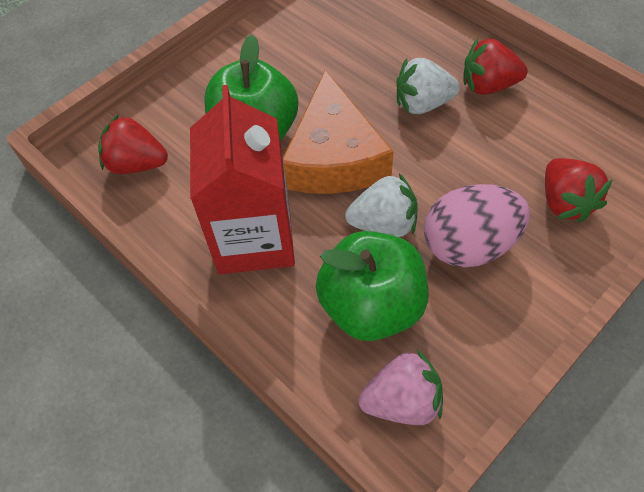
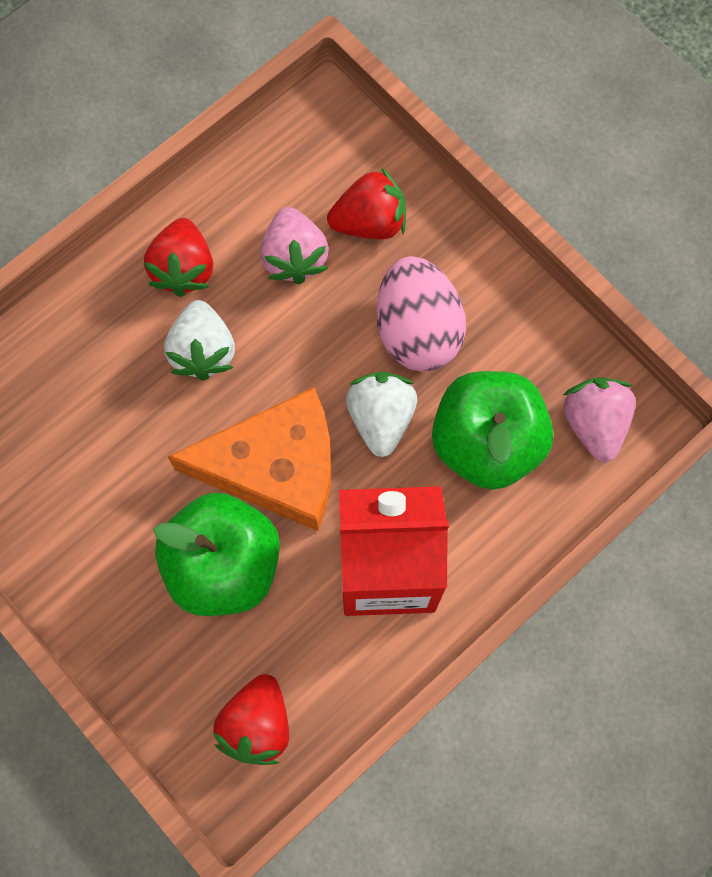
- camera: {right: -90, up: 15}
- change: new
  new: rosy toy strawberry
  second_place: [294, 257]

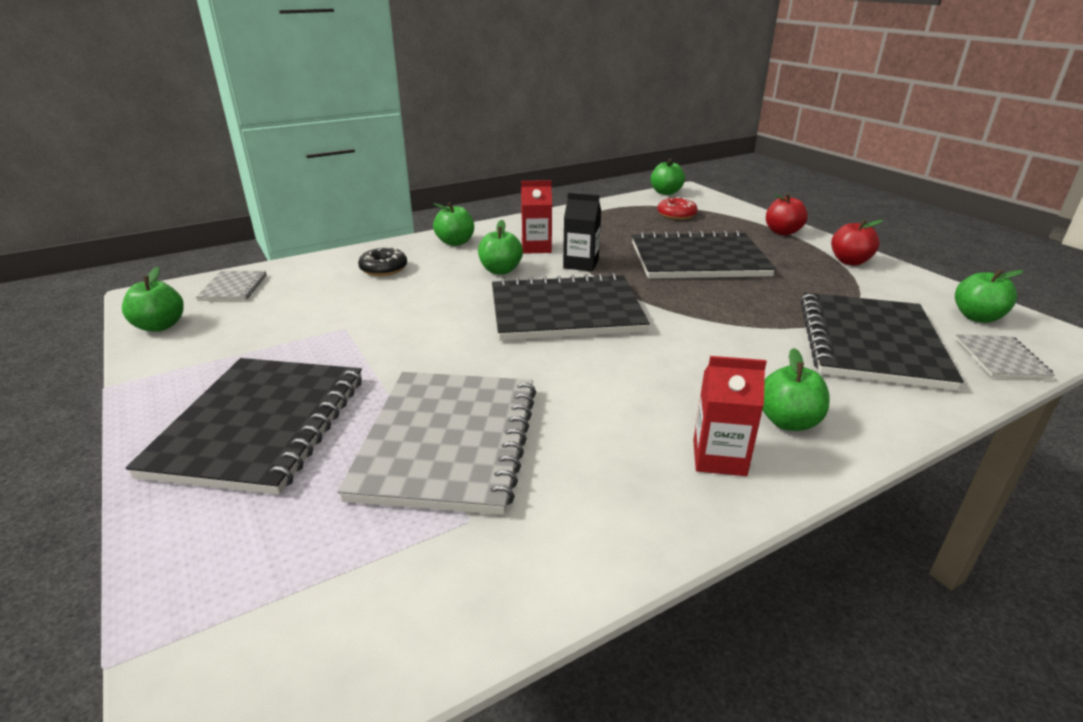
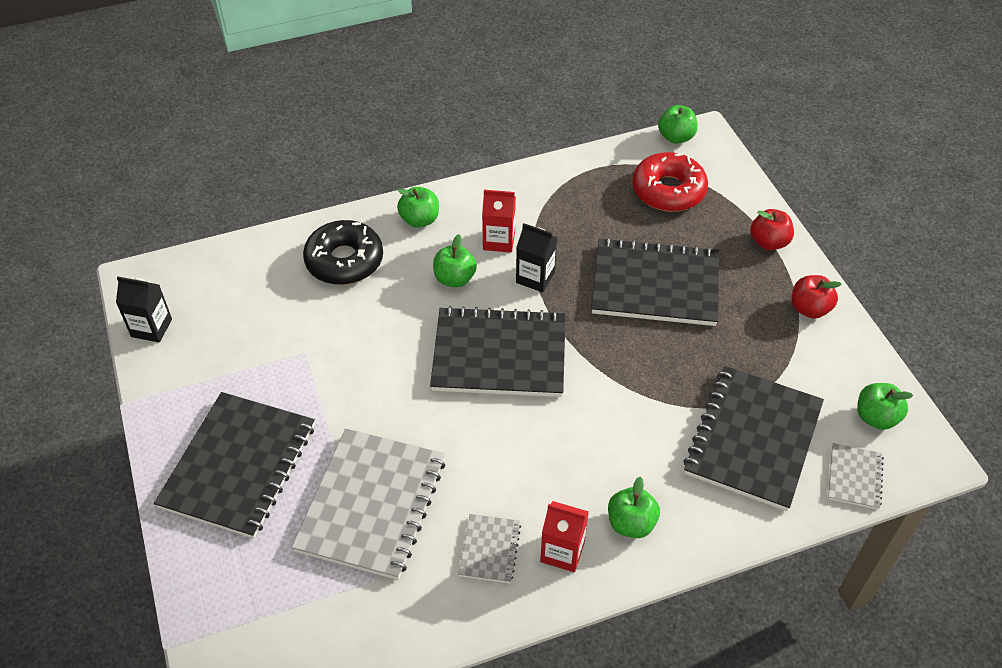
- camera: {right: 10, up: 20}
- change: scaled
  old: crimson donut
  first_place: [676, 215]
  second_place: [668, 191]
  factor: 1.72
- change: scaled
  old: ebony donut
  first_place: [383, 269]
  second_place: [344, 261]
  factor: 1.72
- change: swapped
  old: green toy apple
  new: ebony milk carton
  first_place: [160, 326]
  second_place: [151, 328]
- change: shifted
  old: grey notebook
  first_place: [233, 288]
  second_place: [490, 549]

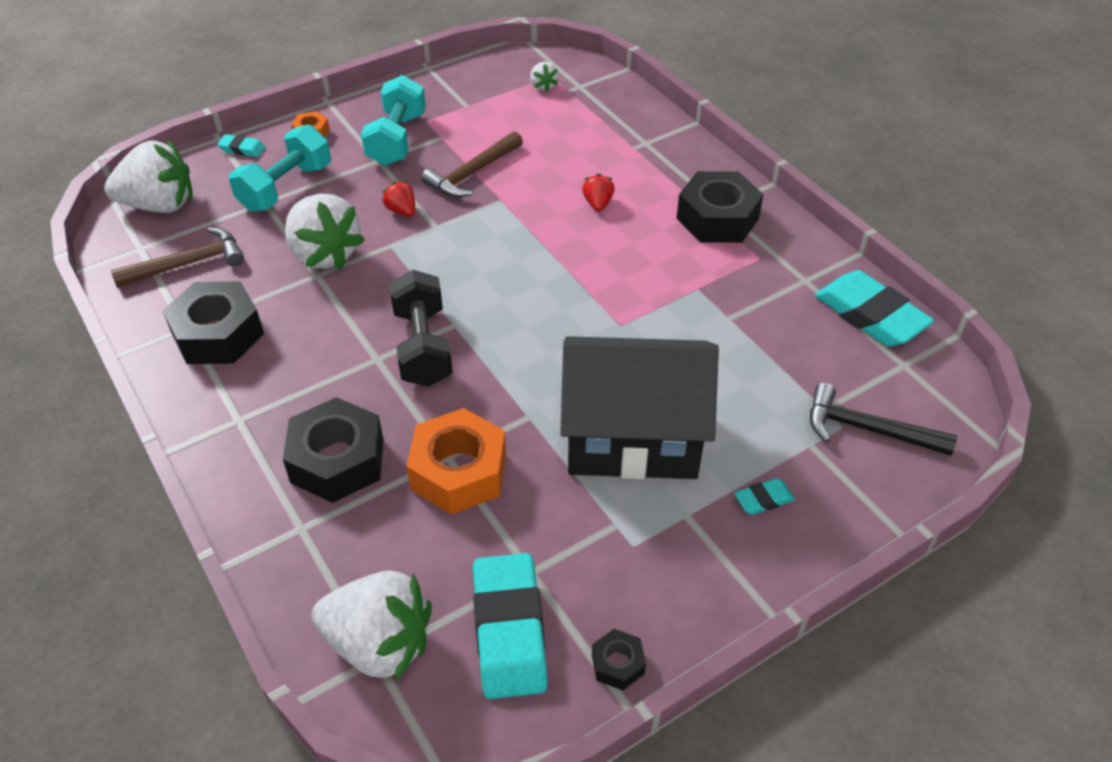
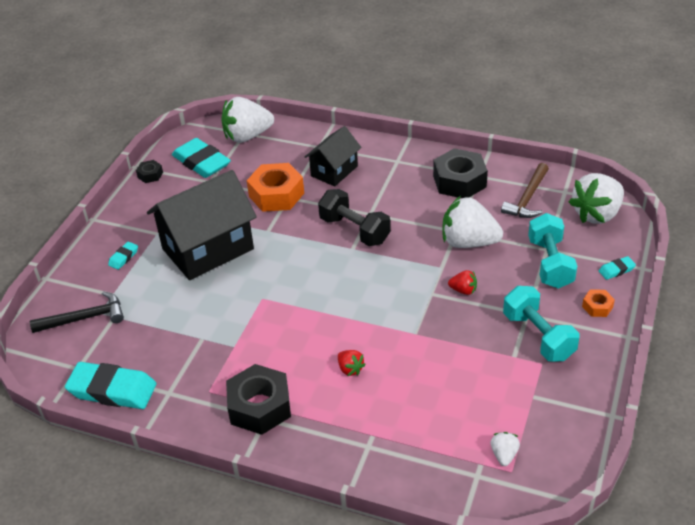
- camera: {right: 145, up: -5}
- change: rotated
  old: white toy strawberry
  first_place: [543, 86]
  second_place: [504, 455]
  degrees: 60
- change: gone
  old: brown hammer
  first_place: [472, 173]
- change: swapped
  old: ebony hexagon nut
  new: ebony toy house
  first_place: [337, 460]
  second_place: [334, 171]

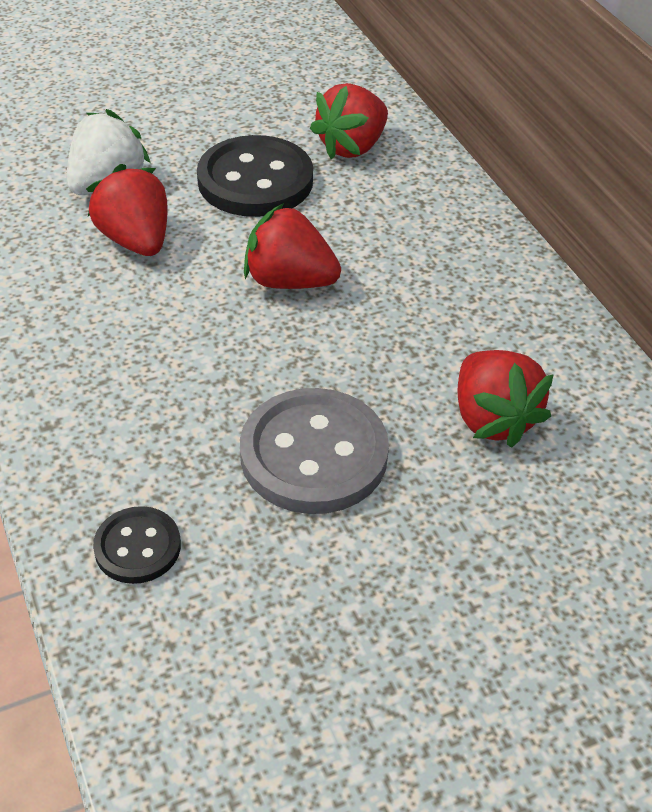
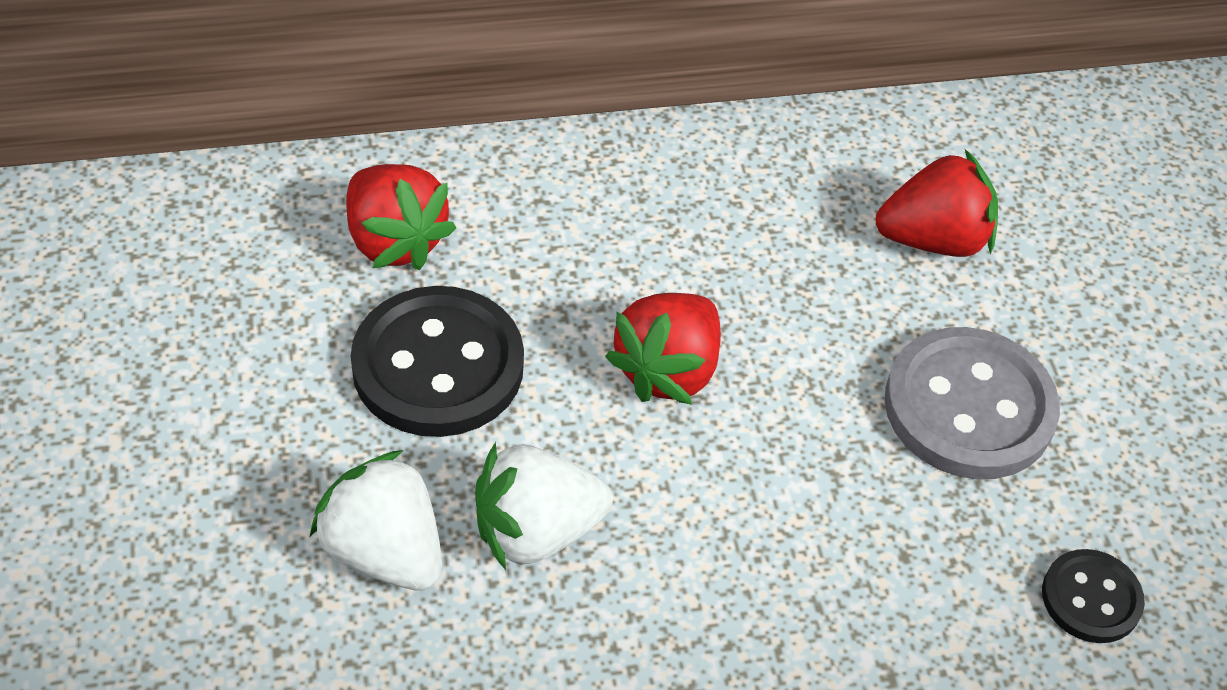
- camera: {right: -80, up: 5}
- change: repainted
  old: crimson toy strawberry
  new: white toy strawberry
  first_place: [136, 240]
  second_place: [536, 531]

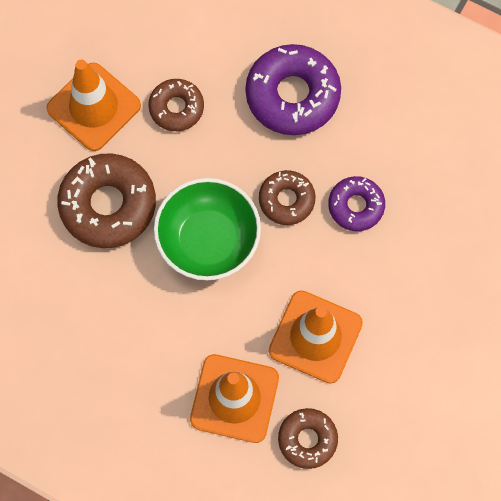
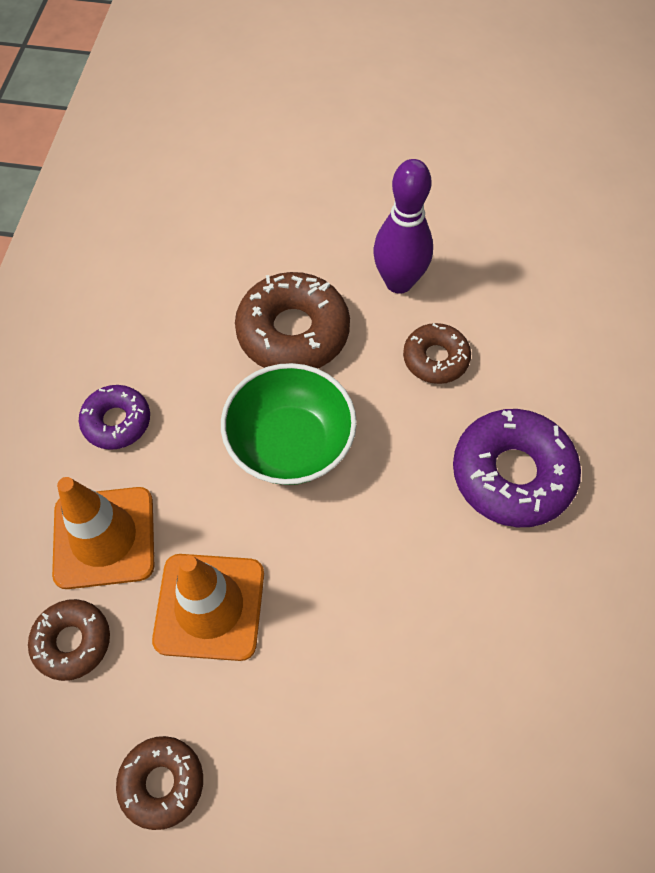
- camera: {right: 70, up: -10}
- change: swapped
  old: orange road cone
  new: violet bowling pin
  first_place: [94, 107]
  second_place: [399, 282]
- change: shifted
  old: brown donut
  first_place: [286, 200]
  second_place: [162, 783]
- change: shifted
  old: violet donut
  first_place: [356, 206]
  second_place: [117, 421]

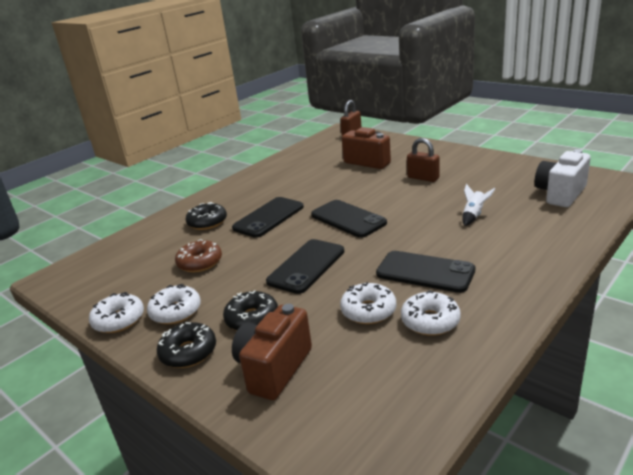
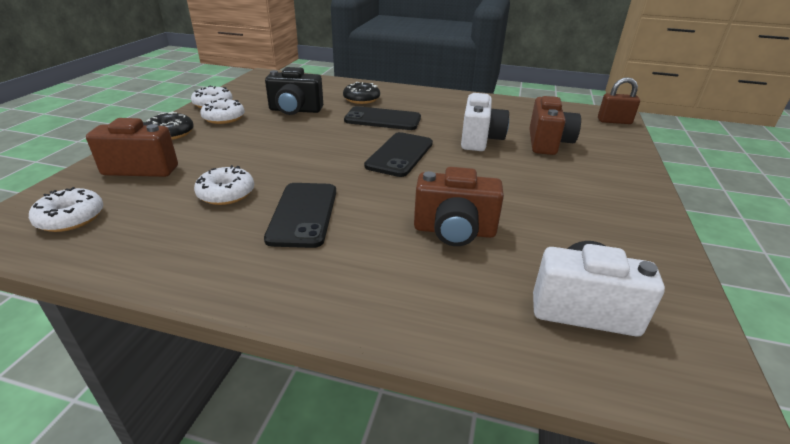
- camera: {right: 60, up: 5}
- change: gone
  old: brown lock
  first_place: [423, 178]
- change: swapped
  old: white spaceship
  new: brown photo camera
  first_place: [473, 215]
  second_place: [454, 231]
- change: swapped
  old: brown donut
  new: ebony photo camera
  first_place: [200, 262]
  second_place: [295, 110]
- change: gone
  old: ebony phone
  first_place: [306, 266]
- change: gone
  old: ebony donut
  first_place: [252, 318]
- change: shifted
  old: white donut
  first_place: [430, 321]
  second_place: [71, 218]
- change: new
  new: white photo camera
  second_place: [480, 140]

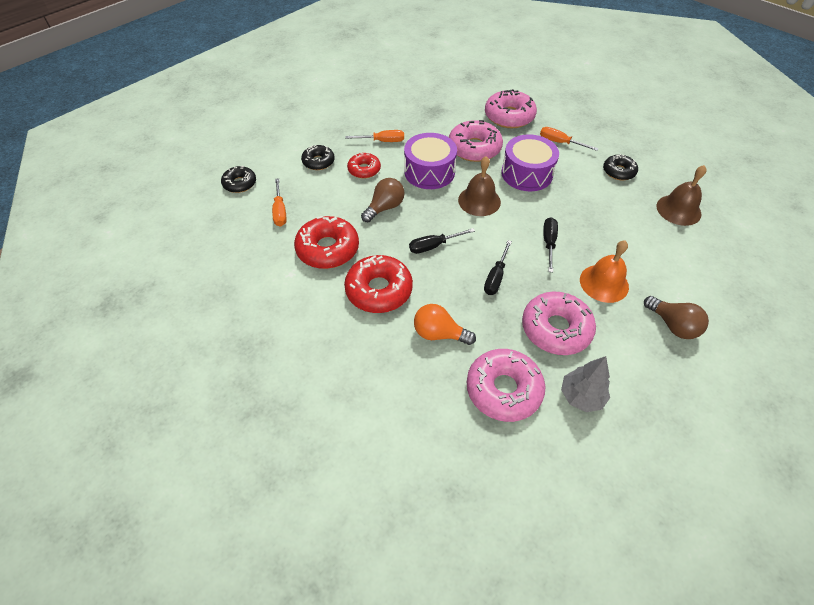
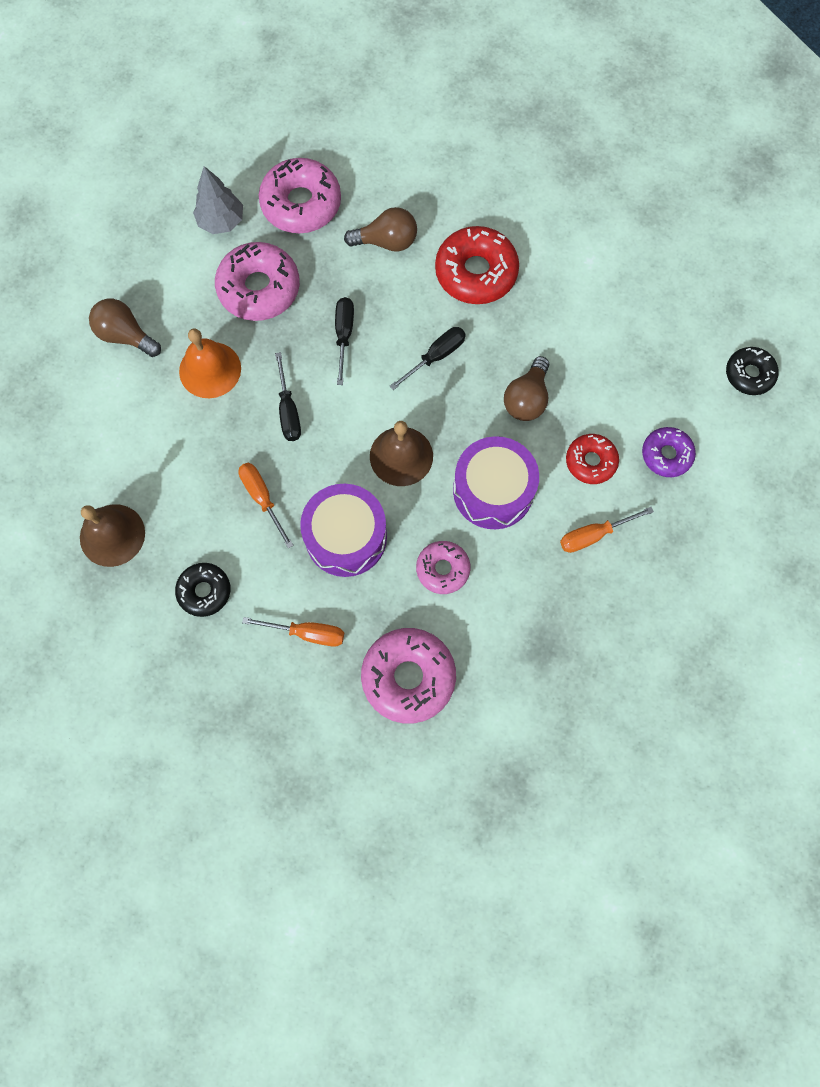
- camera: {right: 160, up: 20}
- change: scaled
  old: rosy donut
  first_place: [474, 148]
  second_place: [442, 569]
  factor: 0.59
- change: repainted
  old: ebony donut
  new: violet donut
  first_place: [318, 162]
  second_place: [666, 455]
- change: shifted
  old: orange flat screwdriver
  first_place: [280, 211]
  second_place: [262, 498]
- change: gone
  old: crimson donut
  first_place: [328, 249]
- change: repainted
  old: orange light bulb
  new: brown light bulb
  first_place: [439, 333]
  second_place: [386, 242]

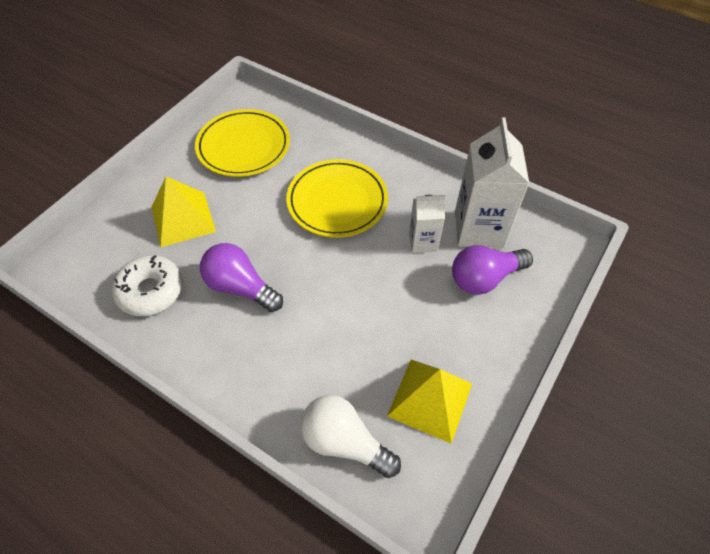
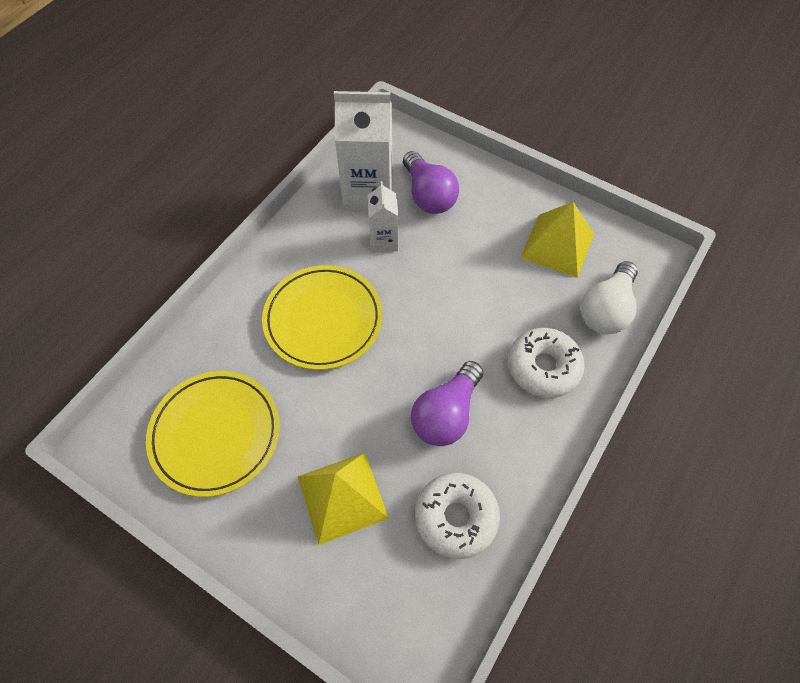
- camera: {right: -90, up: 5}
- change: new
  new: white donut
  second_place: [543, 367]

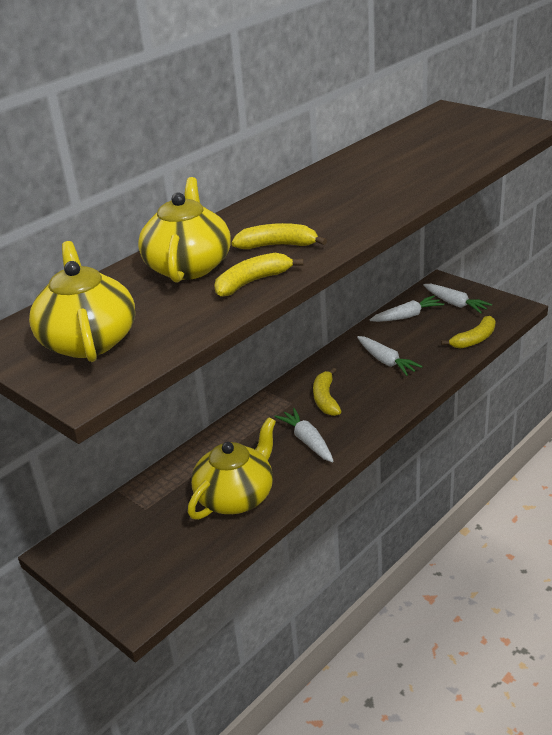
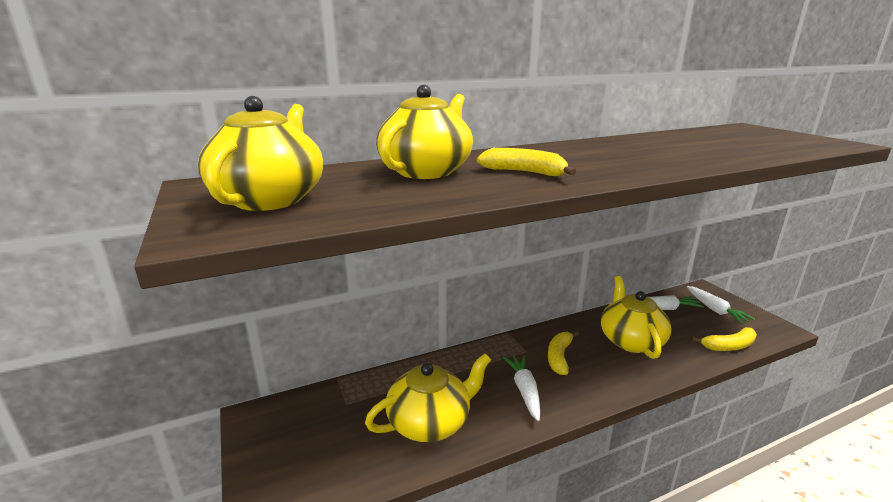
- camera: {right: 20, up: -10}
- change: gone
  old: golden banana fruit
  first_place: [252, 282]
- change: swapped
  old: white toy carrot
  new: golden china teapot
  first_place: [386, 361]
  second_place: [630, 340]

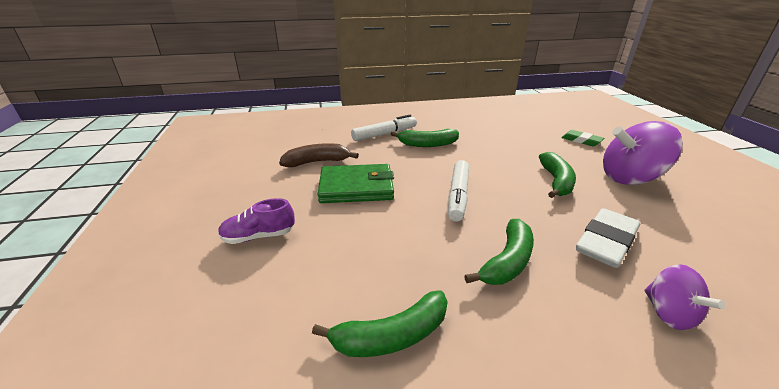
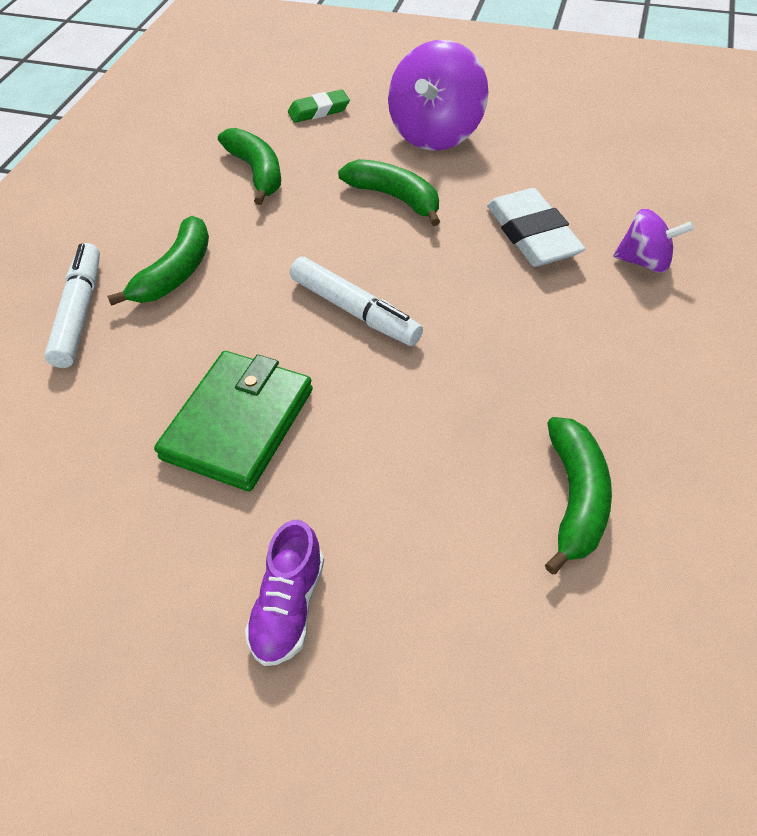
- camera: {right: -60, up: 20}
- change: gone
  old: brown banana fruit
  first_place: [317, 162]
- change: shifted
  old: green banana fruit
  first_place: [507, 261]
  second_place: [256, 172]

